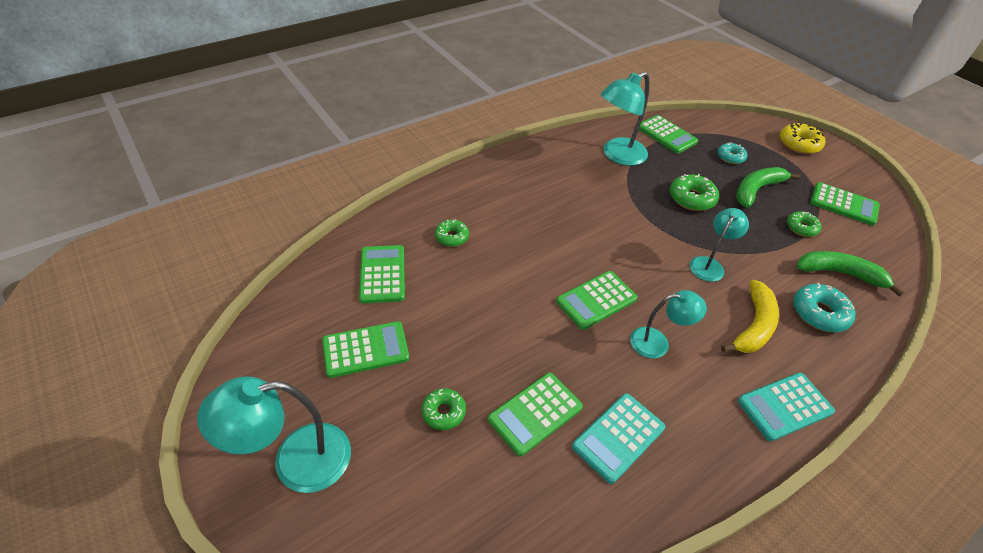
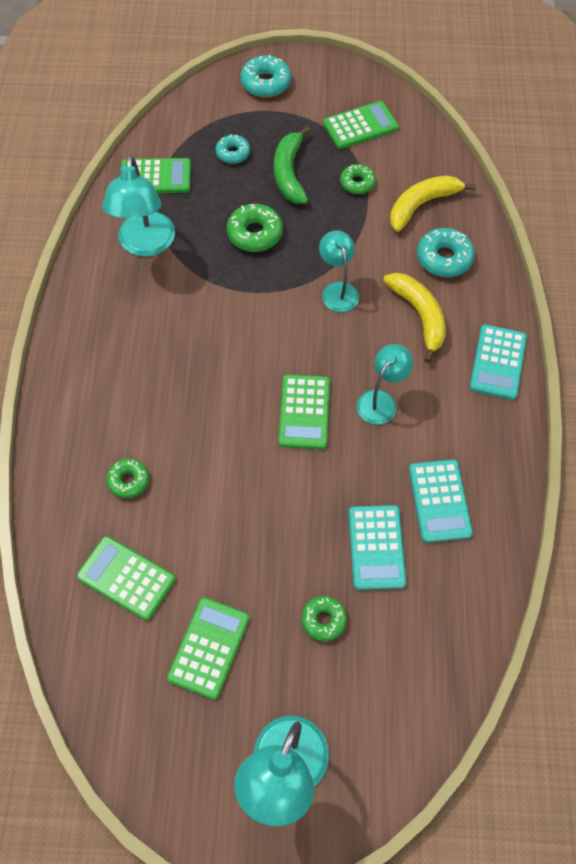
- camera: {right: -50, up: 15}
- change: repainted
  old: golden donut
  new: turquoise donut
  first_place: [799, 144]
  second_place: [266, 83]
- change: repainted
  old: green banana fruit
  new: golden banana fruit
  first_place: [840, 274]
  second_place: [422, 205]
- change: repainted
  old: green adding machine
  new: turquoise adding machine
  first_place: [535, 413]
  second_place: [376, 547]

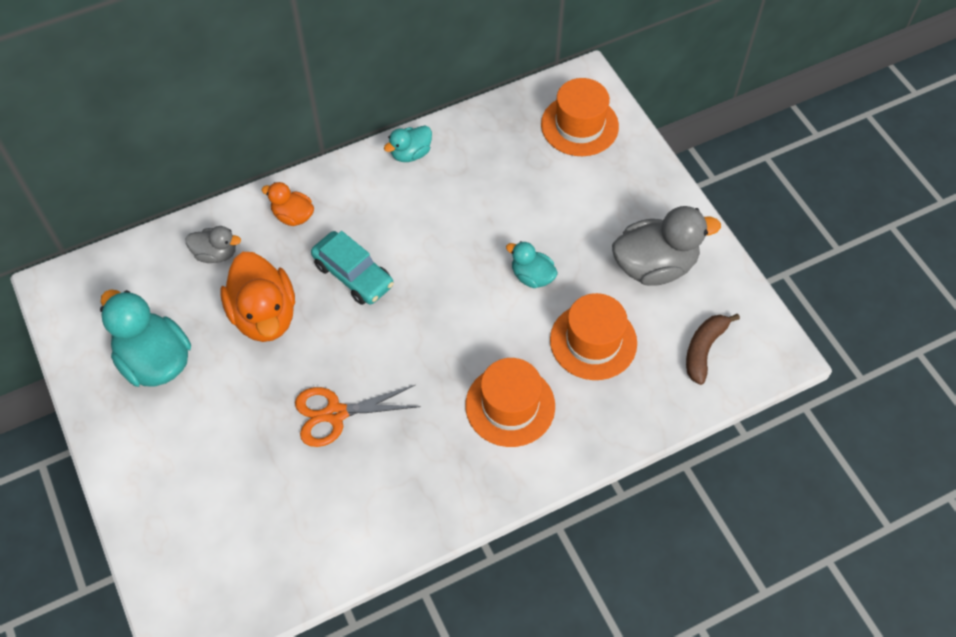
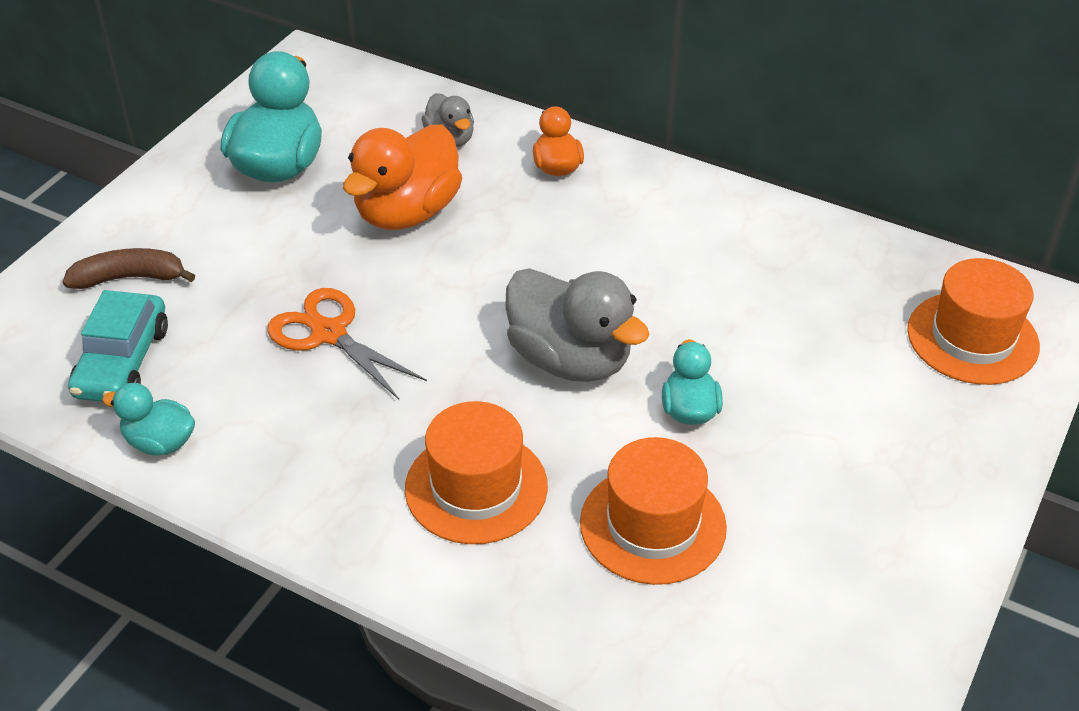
- camera: {right: 55, up: -15}
- change: shifted
  old: turquoise duck
  first_place: [410, 154]
  second_place: [160, 442]
- change: shifted
  old: grey duck
  first_place: [654, 266]
  second_place: [570, 359]
- change: shifted
  old: turquoise toy car
  first_place: [353, 275]
  second_place: [122, 362]
- change: shifted
  old: brown banana fruit
  first_place: [703, 349]
  second_place: [130, 278]

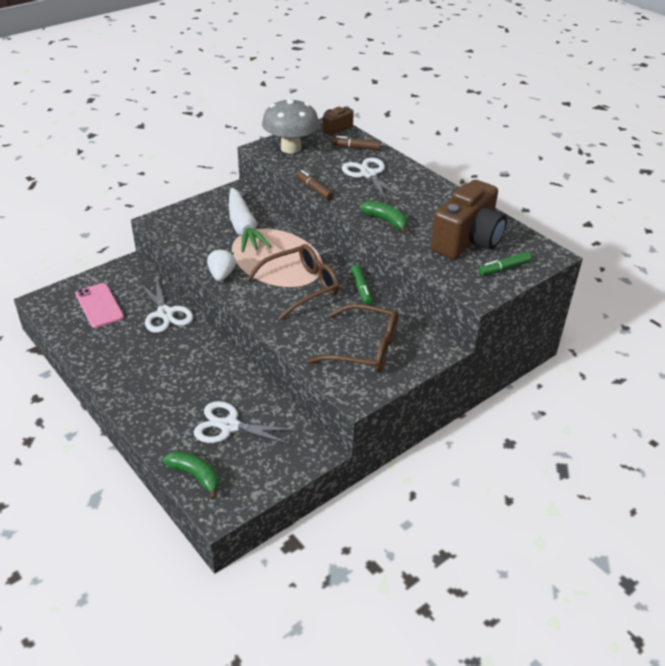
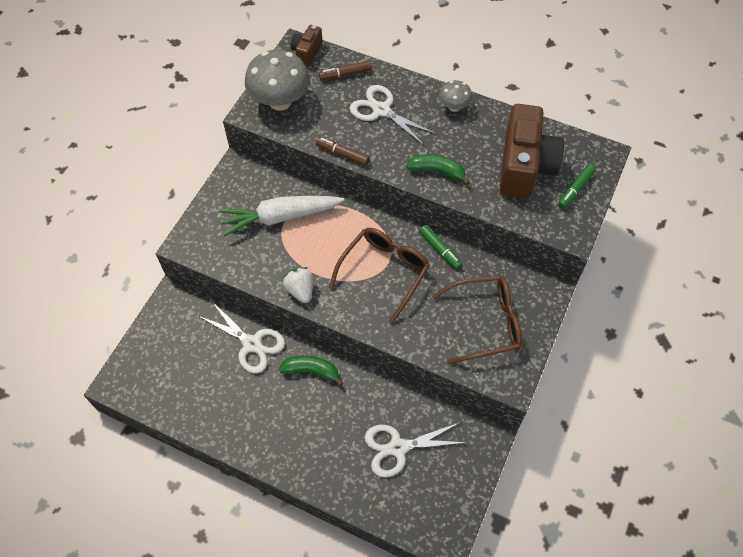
- camera: {right: -25, up: 20}
- change: rotated
  old: white toy carrot
  first_place: [243, 228]
  second_place: [280, 217]
  degrees: 120
- change: gone
  old: rosy phone
  first_place: [99, 306]
- change: shifted
  old: green banana fruit
  first_place: [195, 476]
  second_place: [311, 371]
- change: new
  new: grey toadstool
  second_place: [454, 107]

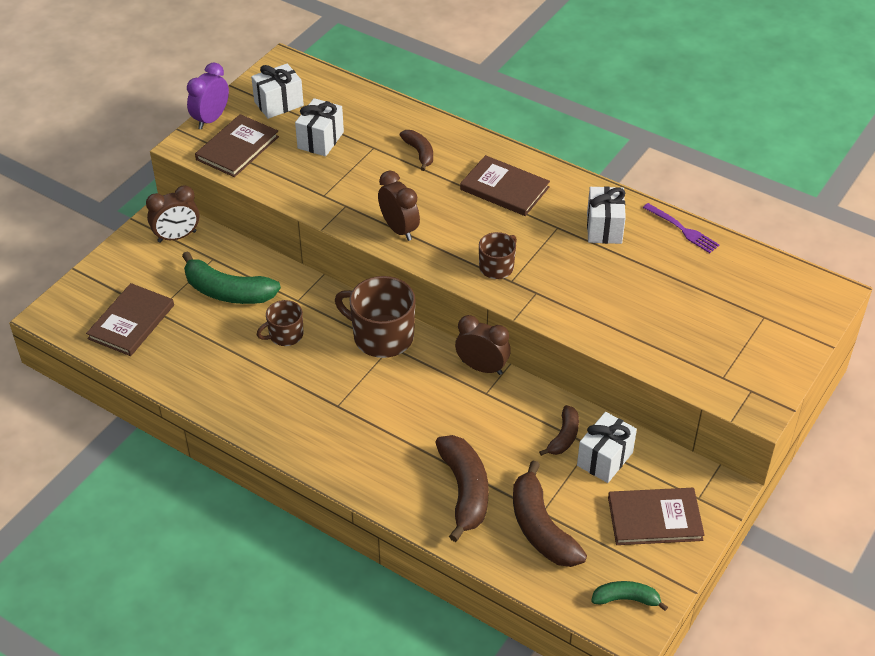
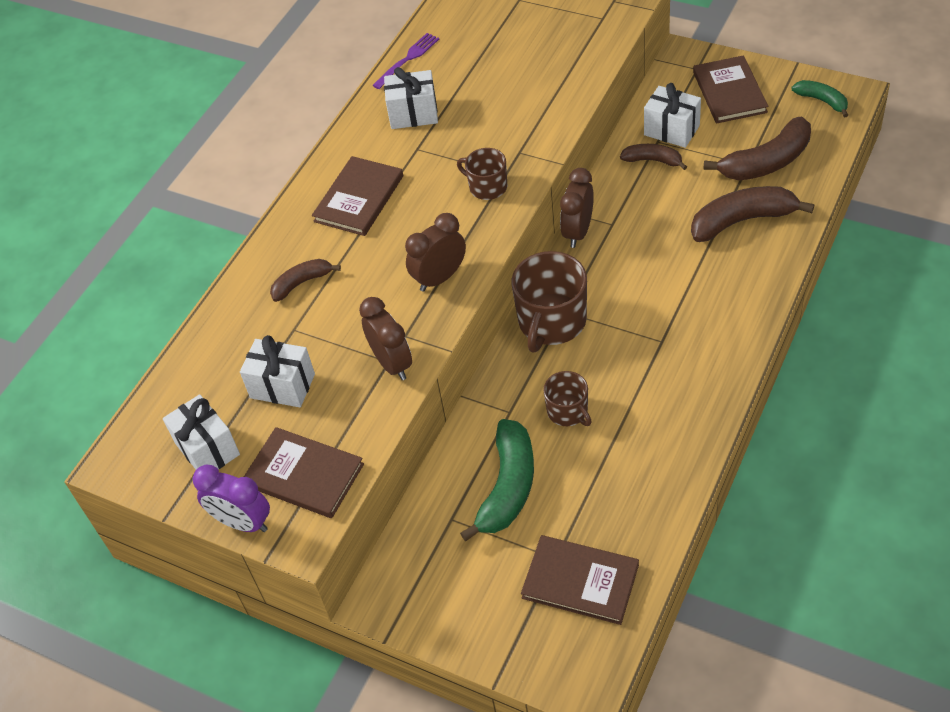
- camera: {right: -90, up: 5}
- change: shifted
  old: brown clock
  first_place: [177, 236]
  second_place: [392, 363]
- change: rotated
  old: green banana fruit
  first_place: [626, 599]
  second_place: [822, 101]
  degrees: 135

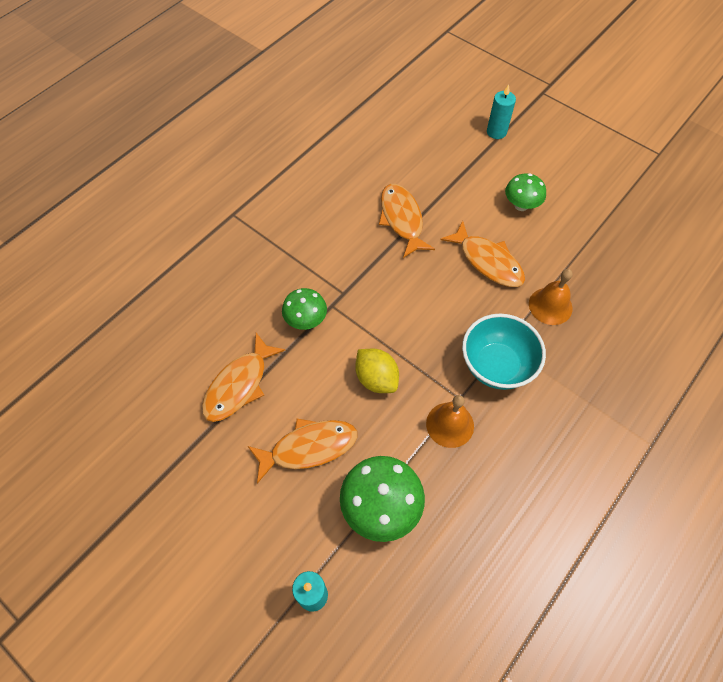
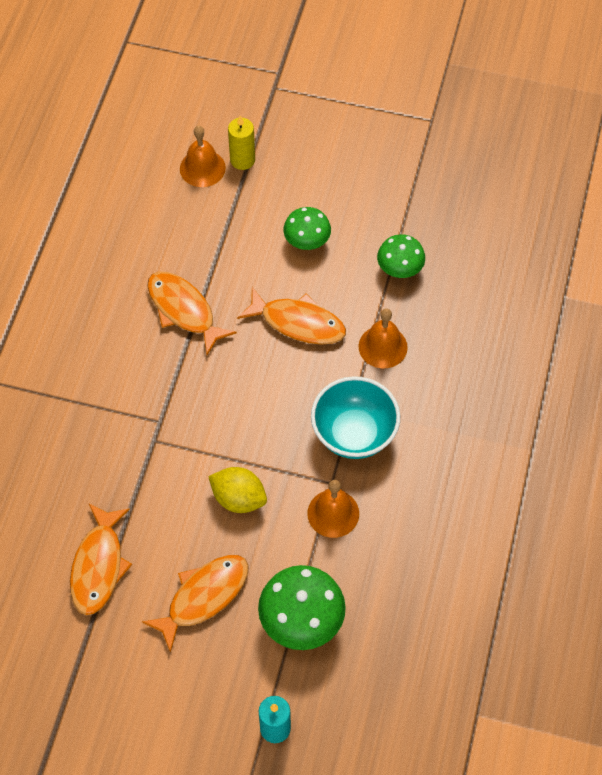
- camera: {right: -25, up: 0}
- change: repainted
  old: turquoise candle
  new: golden candle
  first_place: [496, 132]
  second_place: [242, 160]
- change: shifted
  old: green toadstool
  first_place: [306, 320]
  second_place: [399, 269]
- change: new
  new: orange hand bell
  second_place: [202, 168]

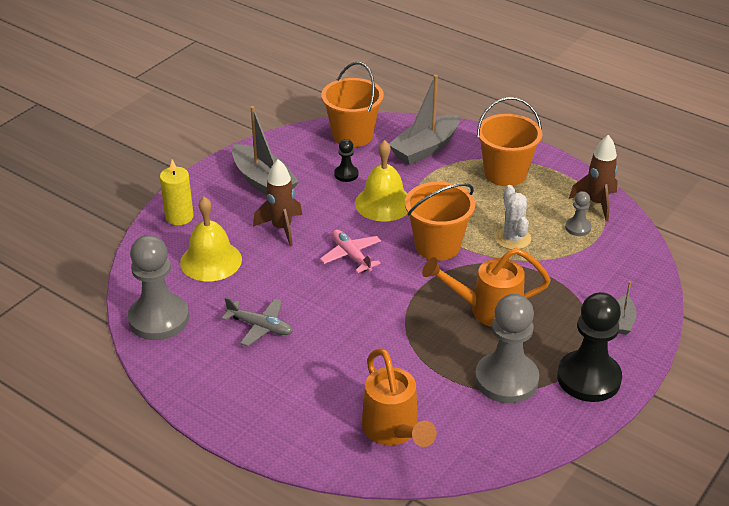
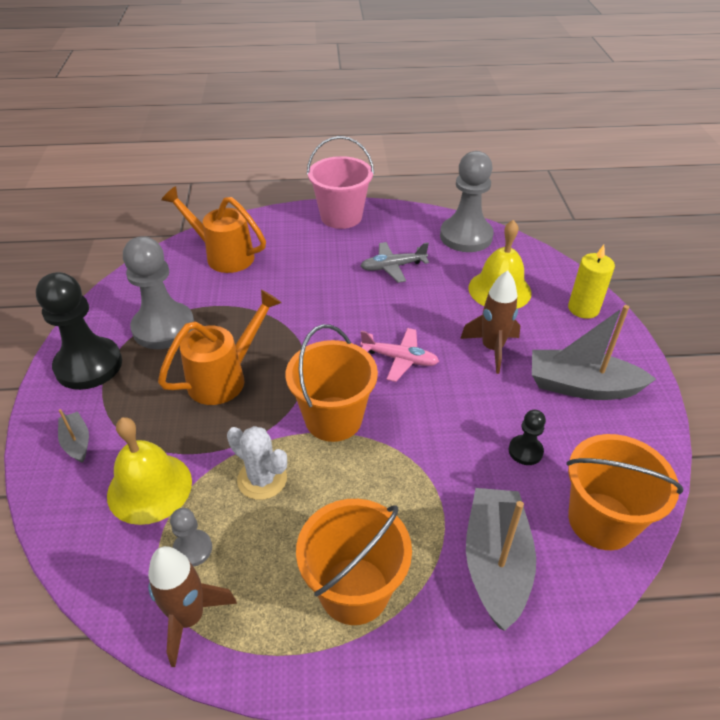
- camera: {right: 140, up: 5}
- change: shifted
  old: golden hand bell
  first_place: [383, 203]
  second_place: [149, 488]
- change: new
  new: rosy bucket
  second_place: [341, 217]

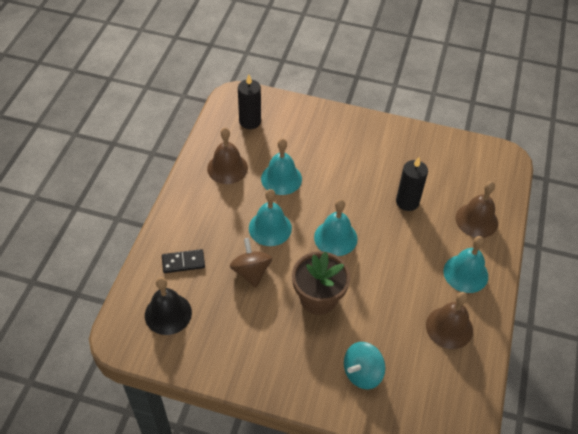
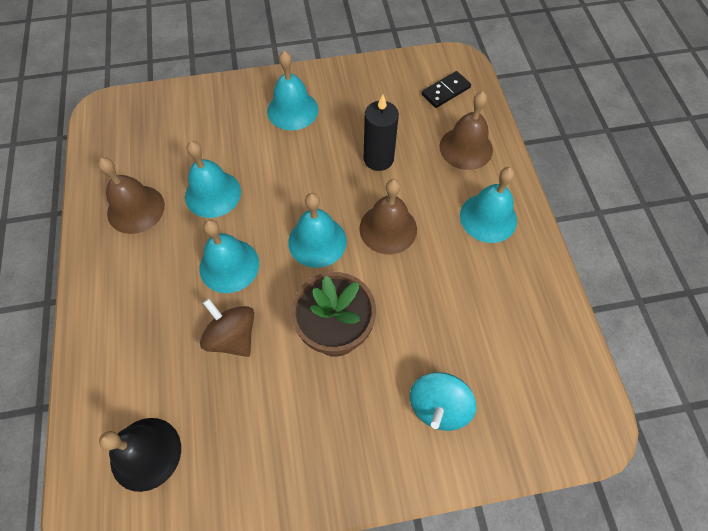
- camera: {right: -25, up: 10}
- change: gone
  old: ebony candle
  first_place: [250, 121]
- change: shifted
  old: ebony domino
  first_place: [183, 262]
  second_place: [446, 91]
- change: shifted
  old: brown hand bell
  first_place: [449, 327]
  second_place: [388, 228]
- change: new
  new: turquoise hand bell
  second_place: [292, 110]

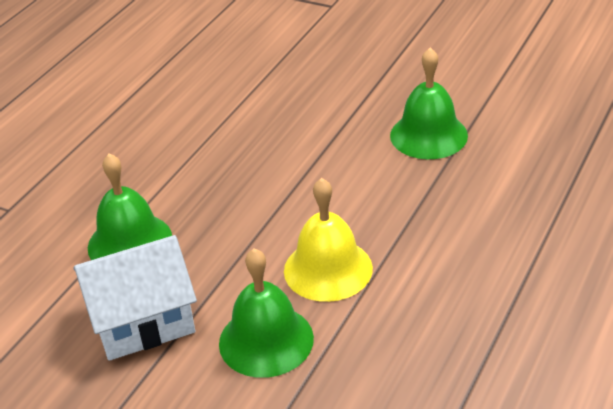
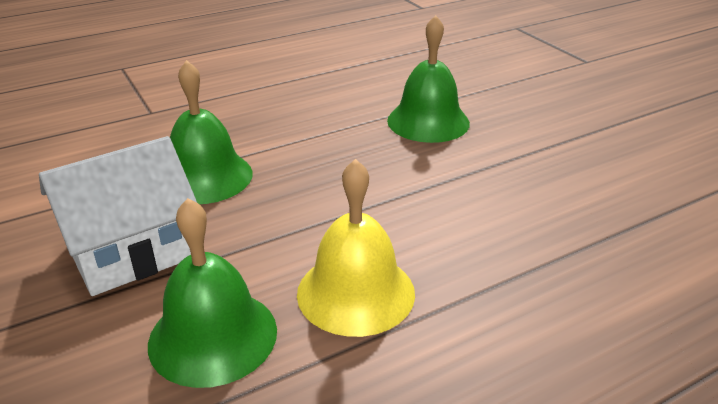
- camera: {right: 30, up: -5}
- change: shifted
  old: green hand bell
  first_place: [428, 135]
  second_place: [428, 121]
- change: rotated
  old: white toy house
  first_place: [142, 320]
  second_place: [132, 250]
  degrees: -45

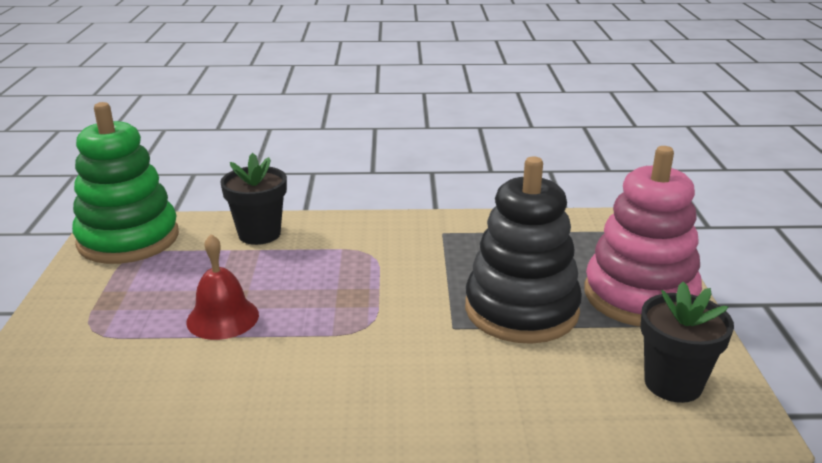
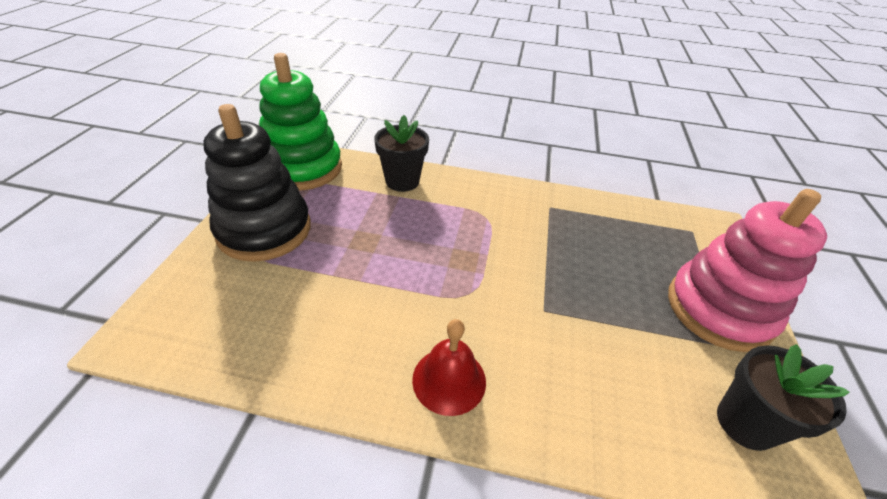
- camera: {right: 10, up: 15}
- change: shifted
  old: ebony ring stacker
  first_place: [521, 310]
  second_place: [264, 230]
- change: shifted
  old: crimson hand bell
  first_place: [222, 318]
  second_place: [449, 380]

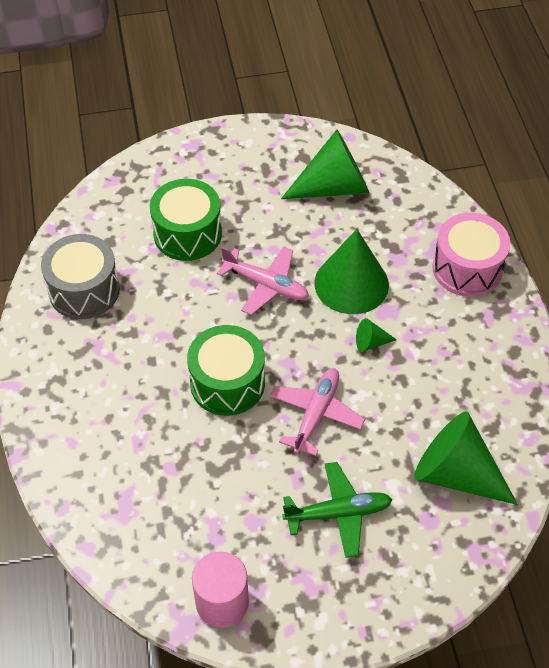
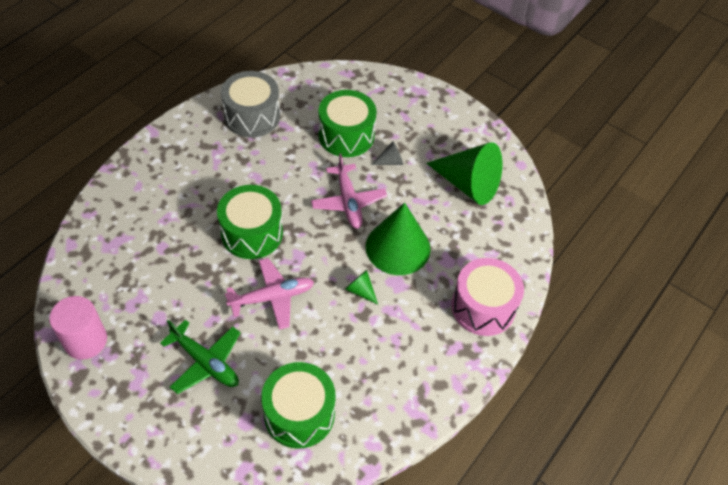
- camera: {right: 45, up: 0}
- change: swapped
  old: green solid cone
  new: green snare drum
  first_place: [456, 473]
  second_place: [299, 414]
- change: new
  new: grey solid cone
  second_place: [390, 161]

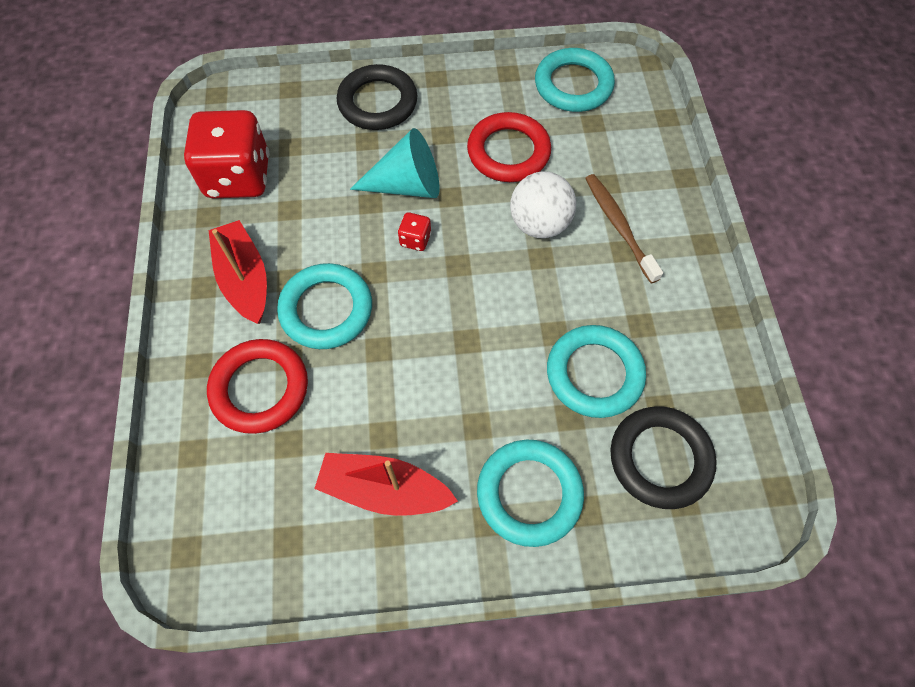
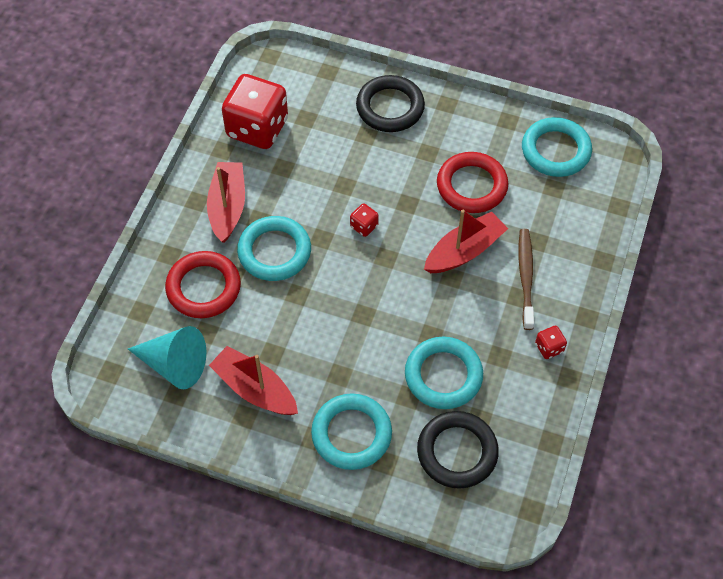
- camera: {right: 25, up: -5}
- change: shifted
  old: turquoise solid cone
  first_place: [406, 185]
  second_place: [174, 364]
- change: swapped
  old: white ball
  new: crimson sailboat
  first_place: [539, 224]
  second_place: [464, 251]
- change: new
  new: crimson die
  second_place: [549, 348]

